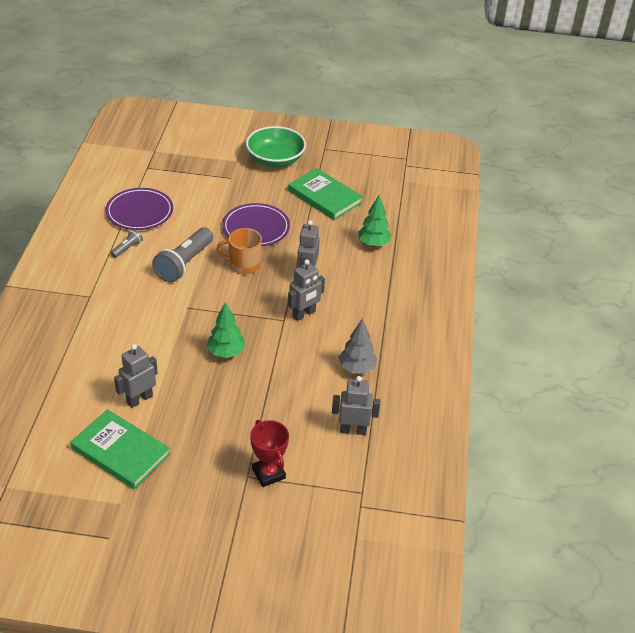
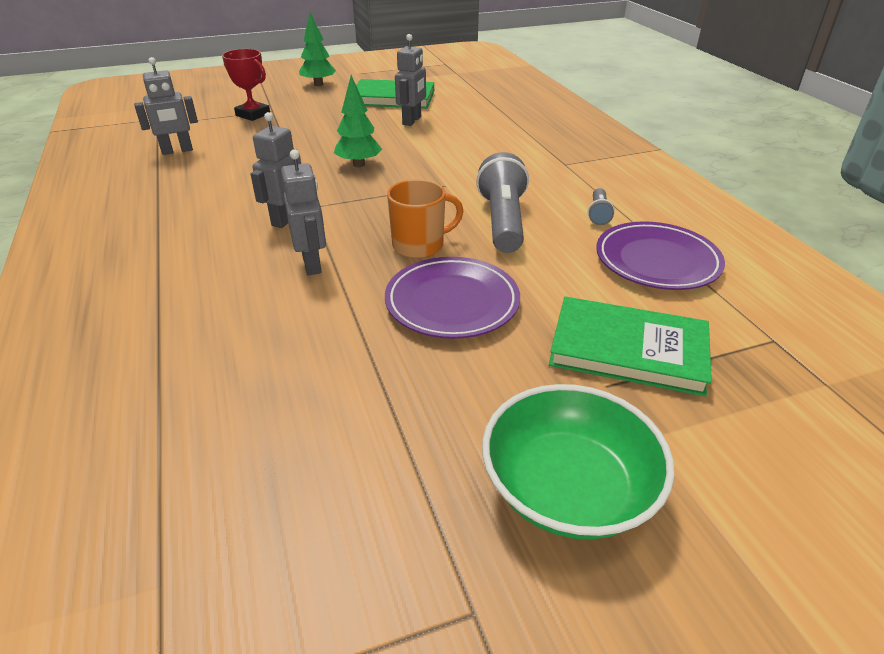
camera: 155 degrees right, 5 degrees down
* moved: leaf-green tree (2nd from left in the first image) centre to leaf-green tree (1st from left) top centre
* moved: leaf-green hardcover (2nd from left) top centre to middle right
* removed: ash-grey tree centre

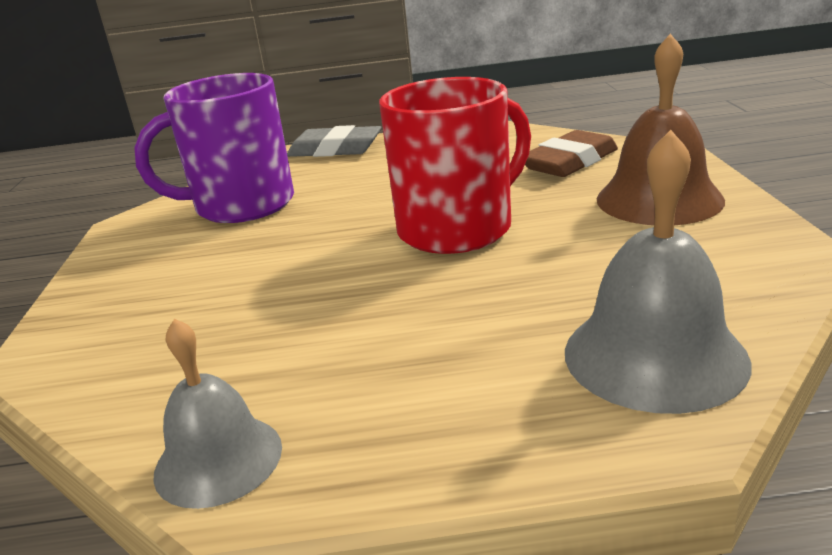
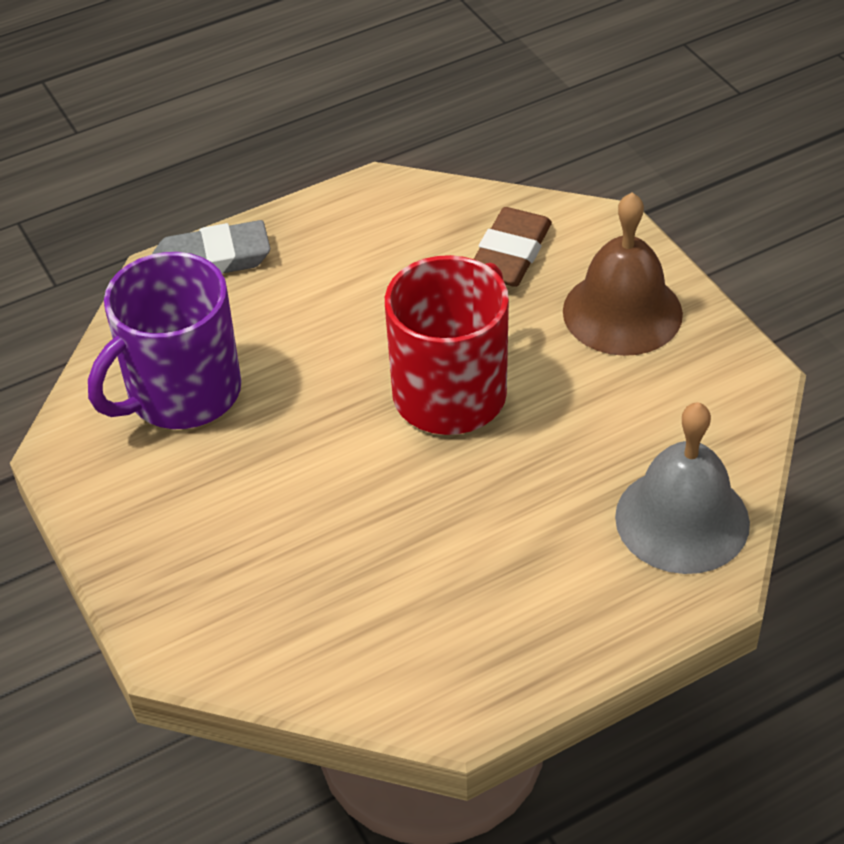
camera: 25 degrees left, 20 degrees up
* removed: ash-grey school bell (1st from left) bottom left

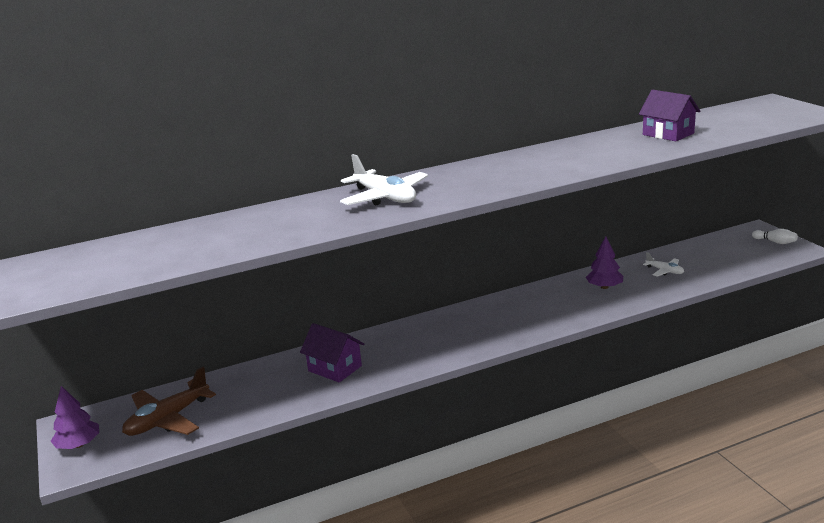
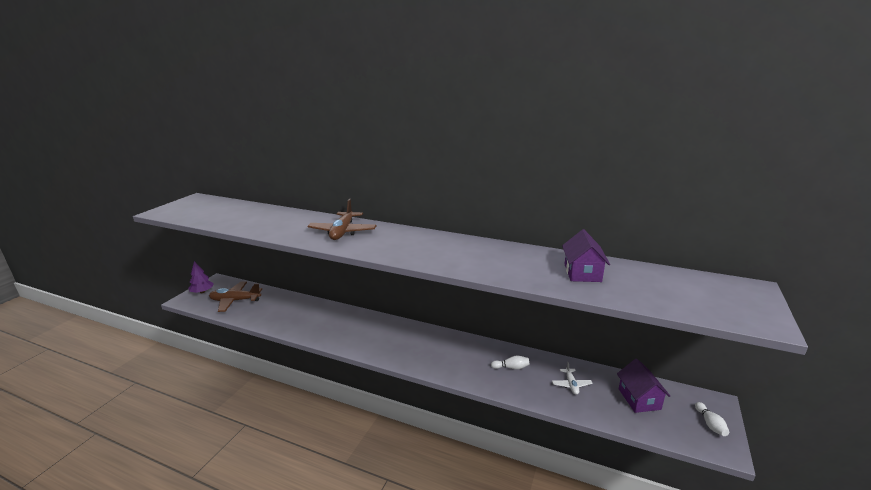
camera: 45 degrees right, 0 degrees up
* recoloured: pure white plane (1st from left) centre to russet plane (2nd from left) centre
* replaced: royal purple tree (2nd from left) middle right to pure white skittle (1st from left) bottom centre
* moved: royal purple toy house (1st from left in the first image) bottom centre to royal purple toy house (2nd from left) bottom right

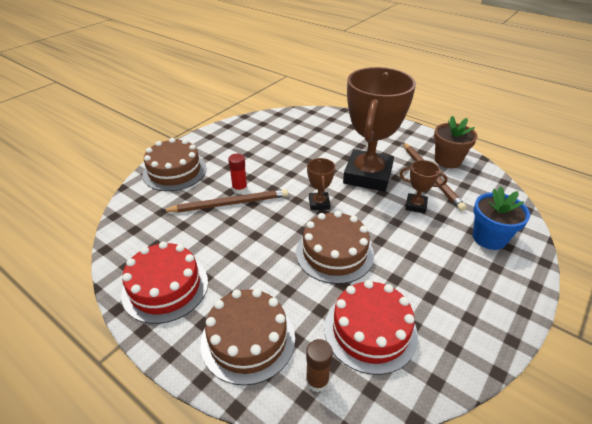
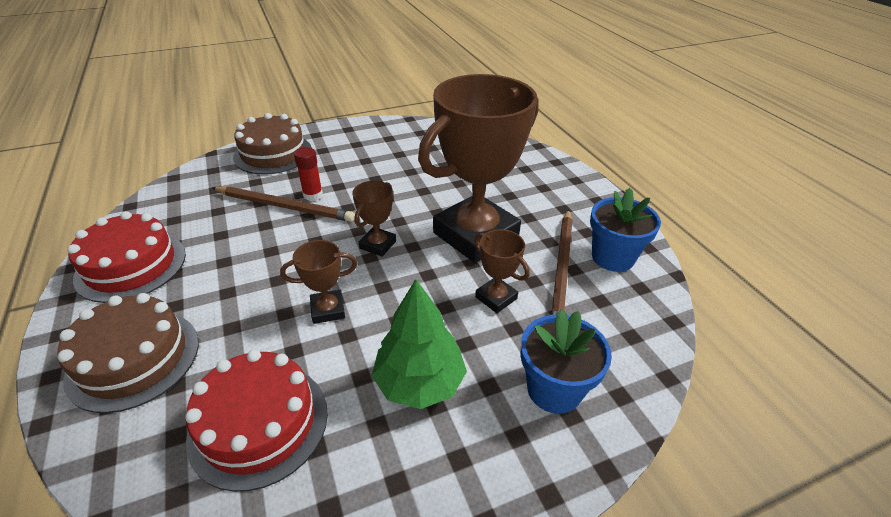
camera: 30 degrees right, 0 degrees up
* replaced: russet cake (3rd from left) centre to russet prize cup (1st from left) centre
* added: leaf-green tree centre
* recoloured: russet potted plant middle right to blue potted plant (2nd from left) middle right
* removed: russet glue bottom centre

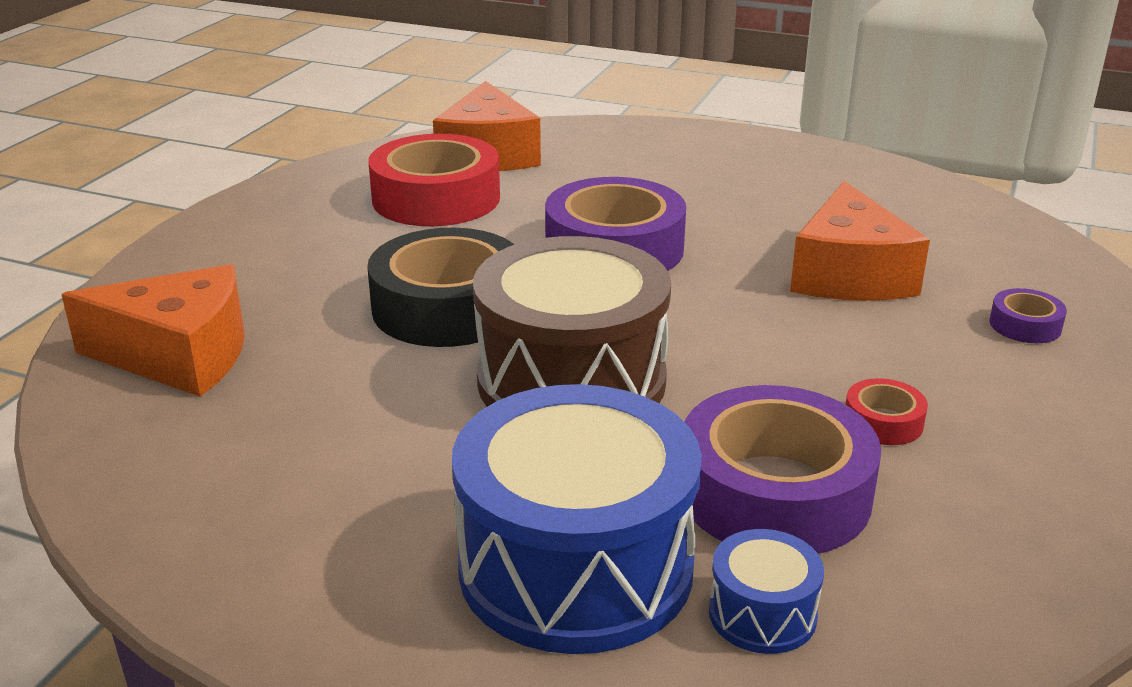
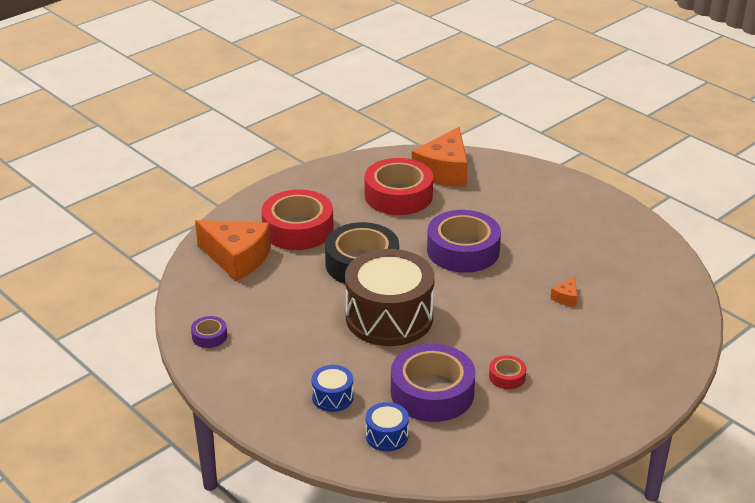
camera: 25 degrees right, 5 degrees up
* moved: royal purple sticky tape (3rd from left in the first image) middle right to royal purple sticky tape (1st from left) middle left
* added: crimson sticky tape (1st from left) centre
* resized: blue drum (1st from left) bottom centre = bottom centre x0.44
* resized: bright orange cheese wedge (3rd from left) middle right = middle right x0.41

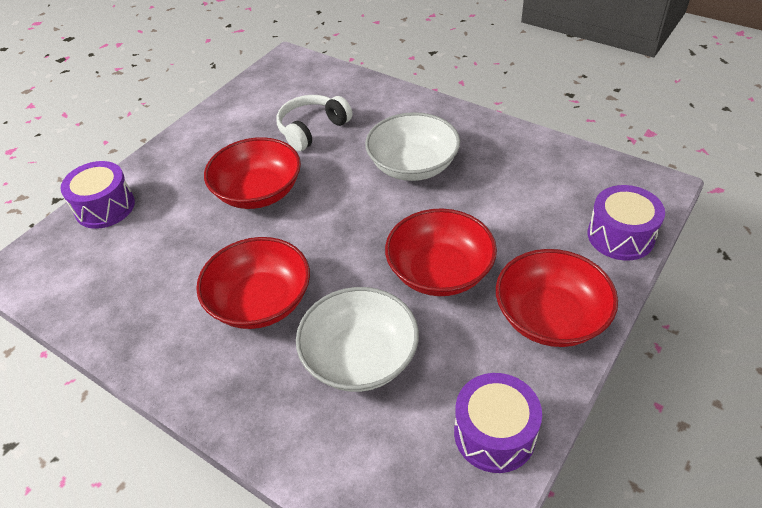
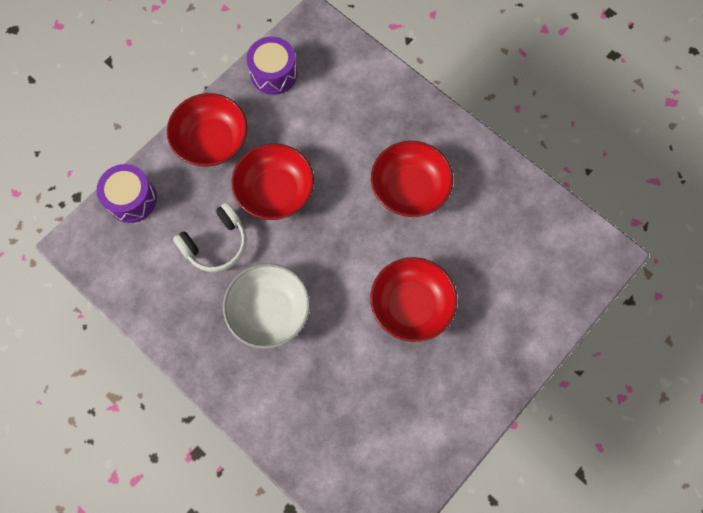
camera: 175 degrees left, 25 degrees up
* moved: pure white headphones top centre to middle left
* removed: royal purple drum (1st from left) middle left
* removed: pure white serving bowl (1st from left) bottom centre

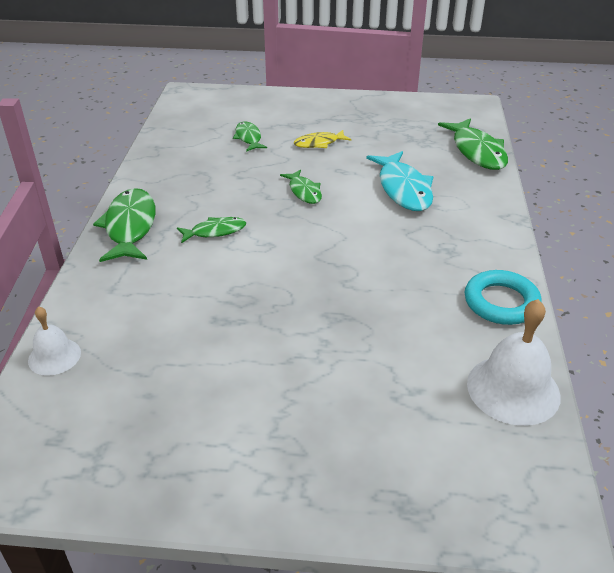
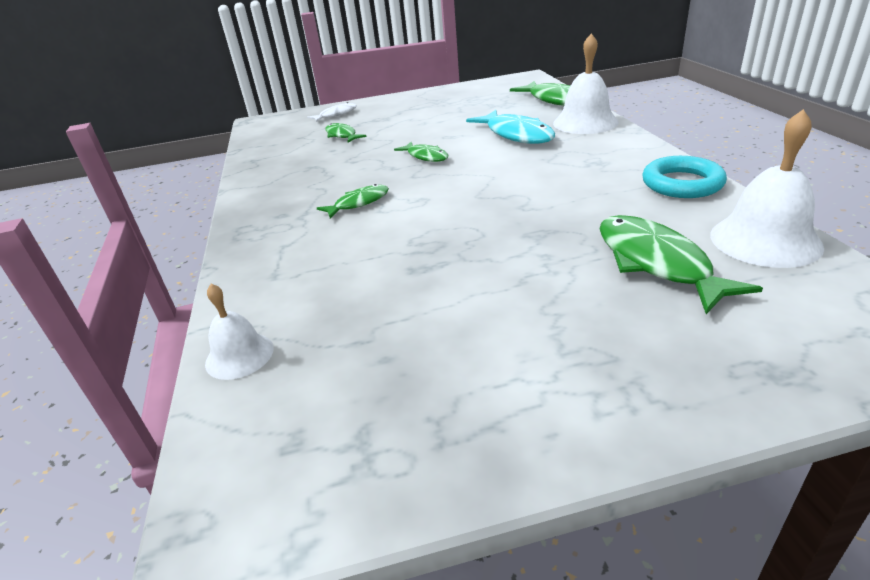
camera: 15 degrees left, 5 degrees down
* added: pure white fish figure top centre
* added: pure white school bell (2nd from left) top right
* moved: leaf-green fish figure (1st from left in the first image) middle left to leaf-green fish figure (5th from left) middle right
* removed: golden fish figure top centre

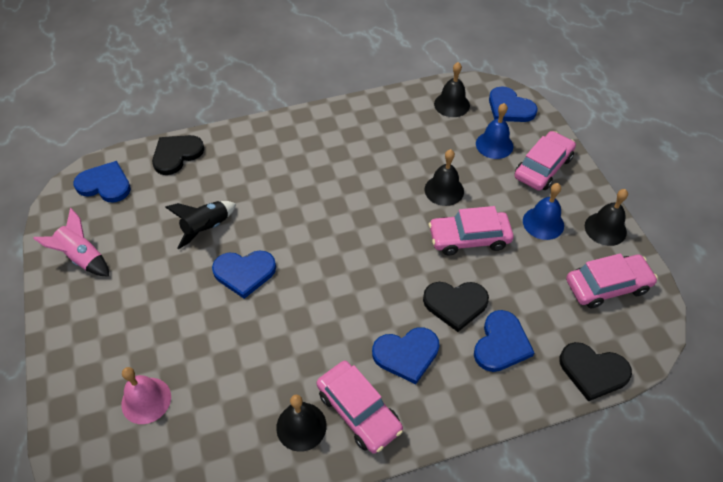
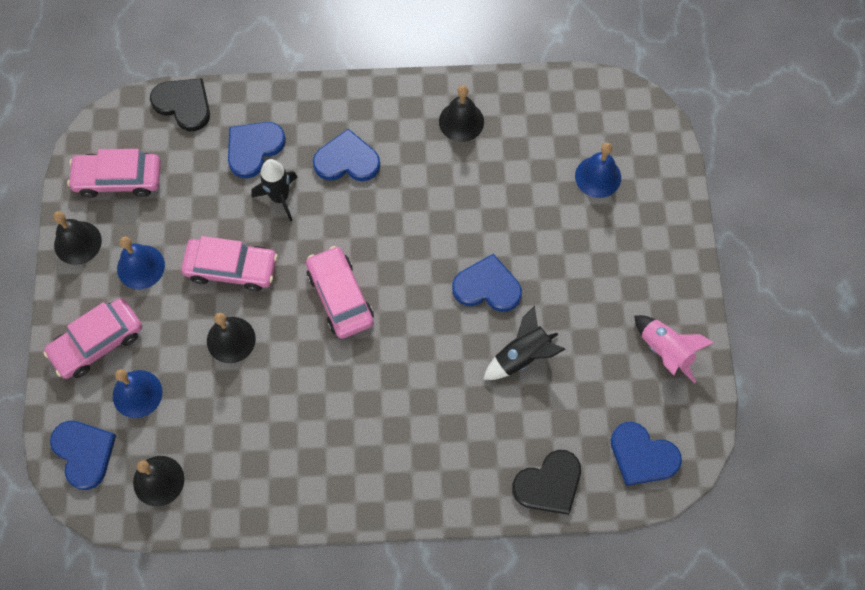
camera: 165 degrees left, 15 degrees up
* replaced: jet-black heart (2nd from left) centre to jet-black rocket (1st from left) top left
* moved: rosy toy car (1st from left in the first image) bottom centre to rosy toy car (4th from left) centre
* recoloured: rosy school bell bottom left to blue school bell (3rd from left) top right

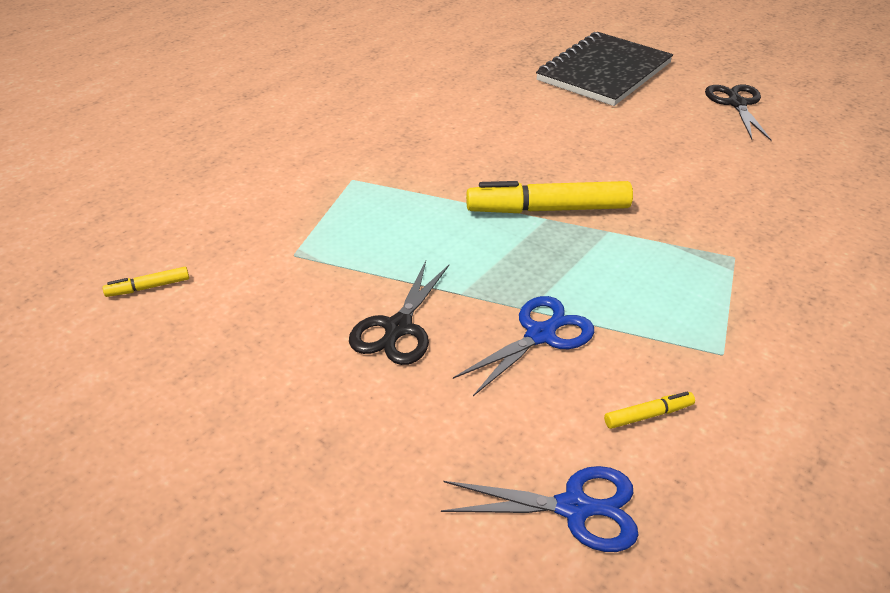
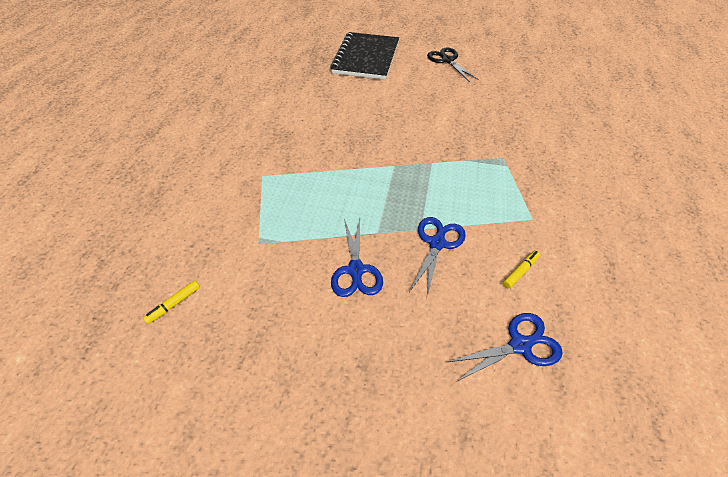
camera: 25 degrees left, 10 degrees up
* recoloured: jet-black pair of scissors (1st from left) centre to blue pair of scissors (1st from left) centre
* removed: golden marker (2nd from left) top centre

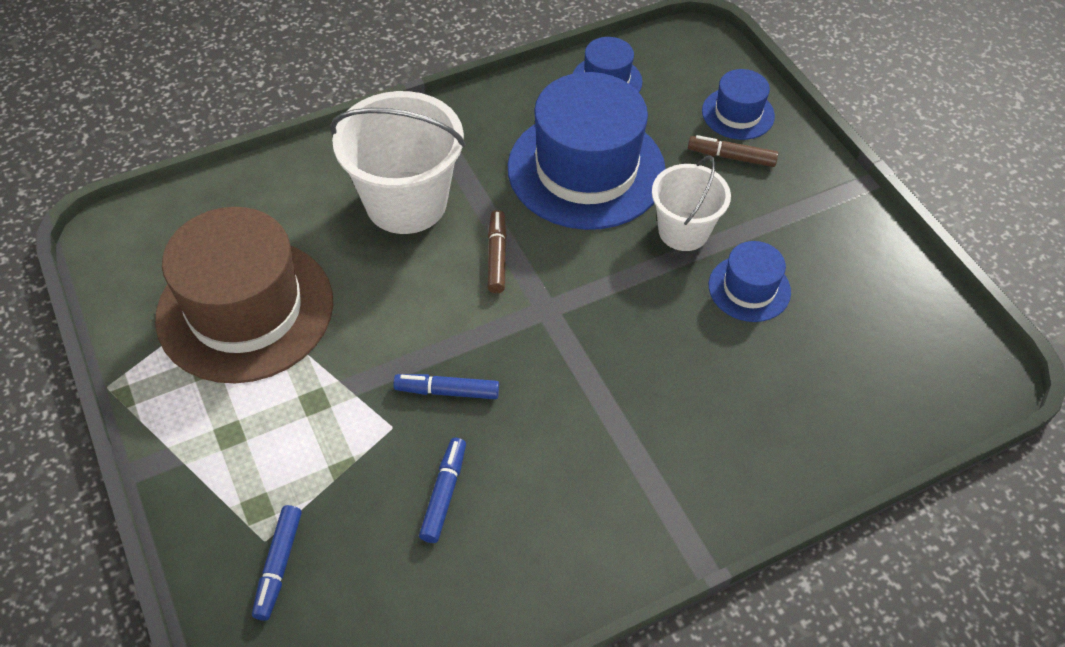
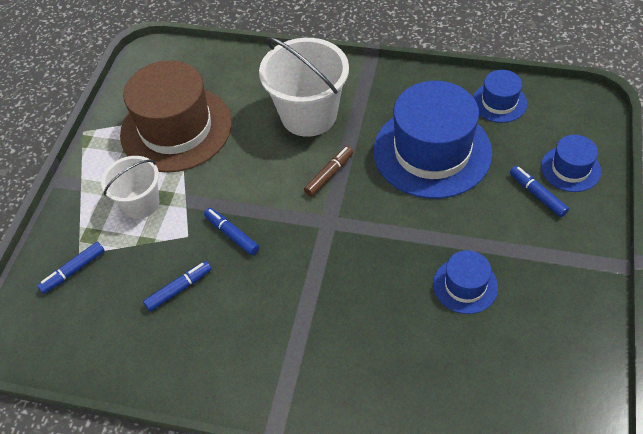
camera: 45 degrees right, 0 degrees up
* moved: pure white pail (2nd from left in the first image) top centre to pure white pail (1st from left) middle left
* recoloured: russet marker (2nd from left) top right to blue marker (4th from left) middle right

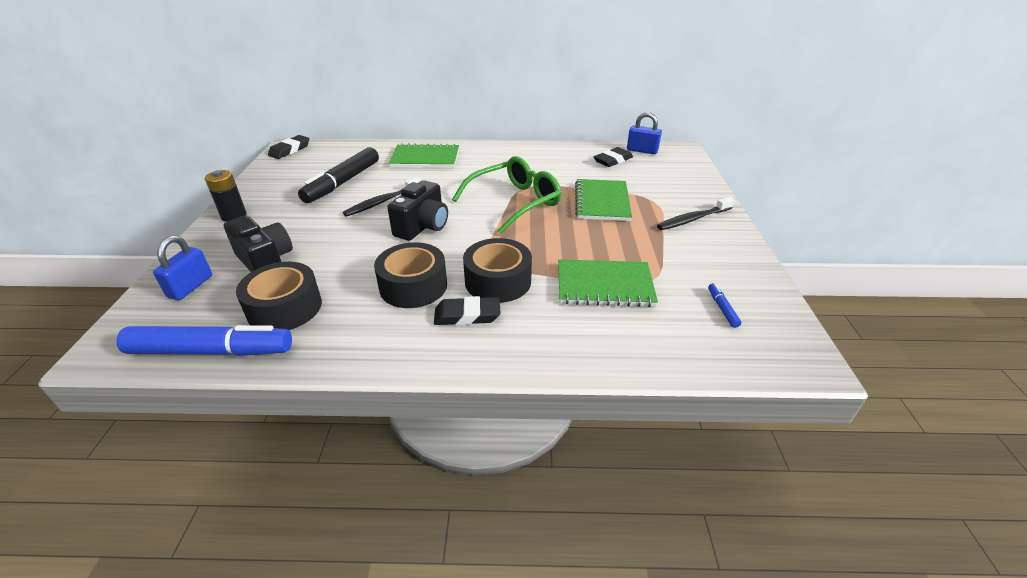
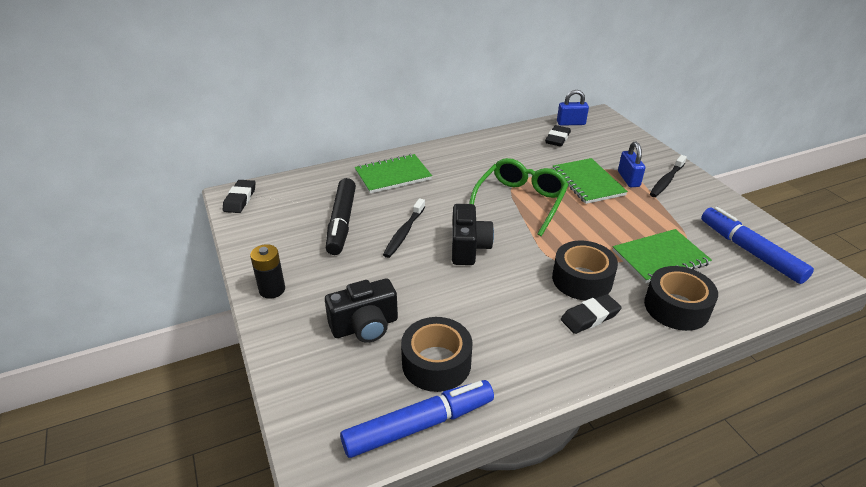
camera: 25 degrees left, 0 degrees up
* turned: jet-black compact camera (1st from left) middle left = centre 135 degrees clockwise
* moved: blue small lock (1st from left in the first image) middle left to blue small lock (2nd from left) middle right
* moved: jet-black sticky tape (2nd from left in the first image) centre to jet-black sticky tape (3rd from left) middle right
* resized: blue marker (2nd from left) middle right = middle right x2.47

